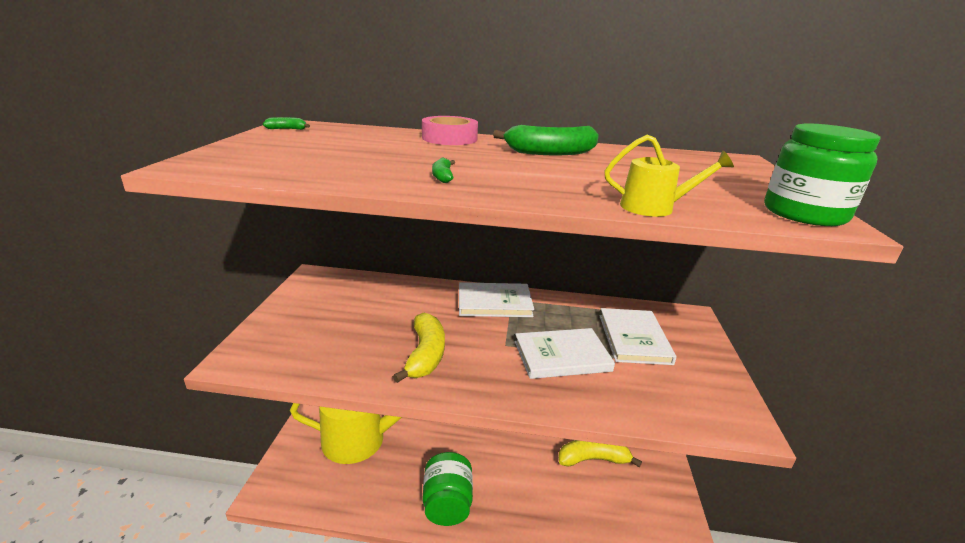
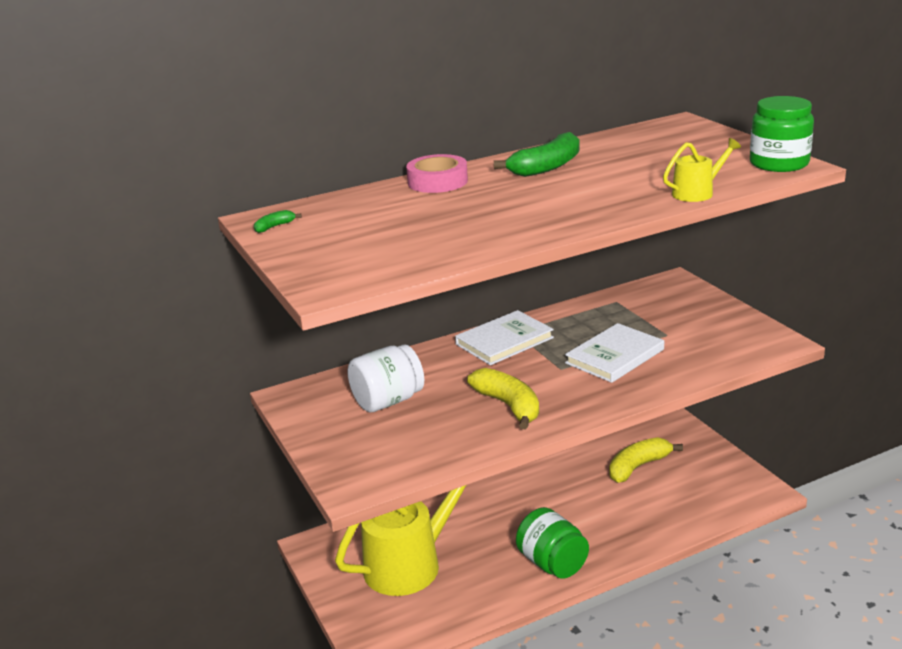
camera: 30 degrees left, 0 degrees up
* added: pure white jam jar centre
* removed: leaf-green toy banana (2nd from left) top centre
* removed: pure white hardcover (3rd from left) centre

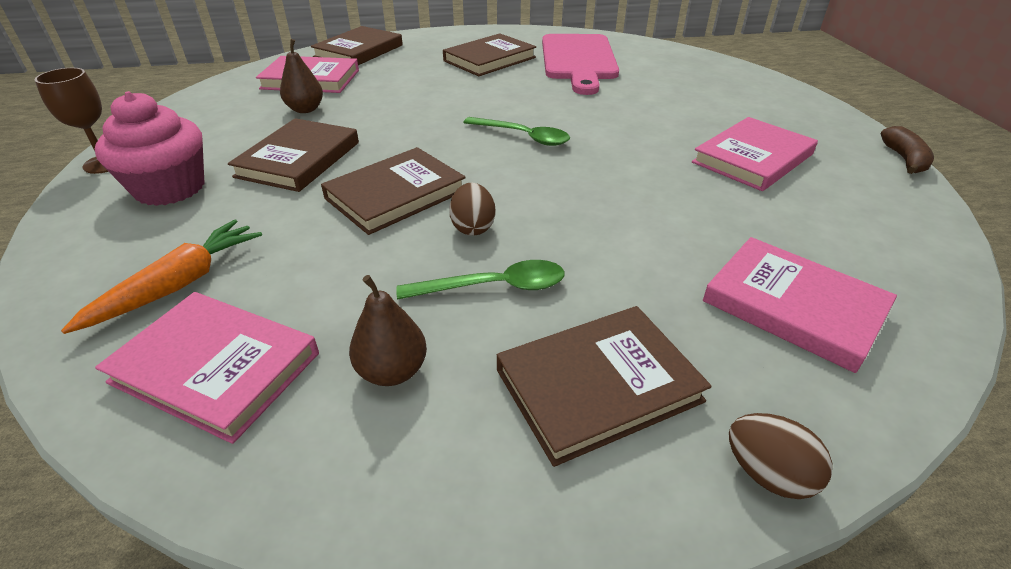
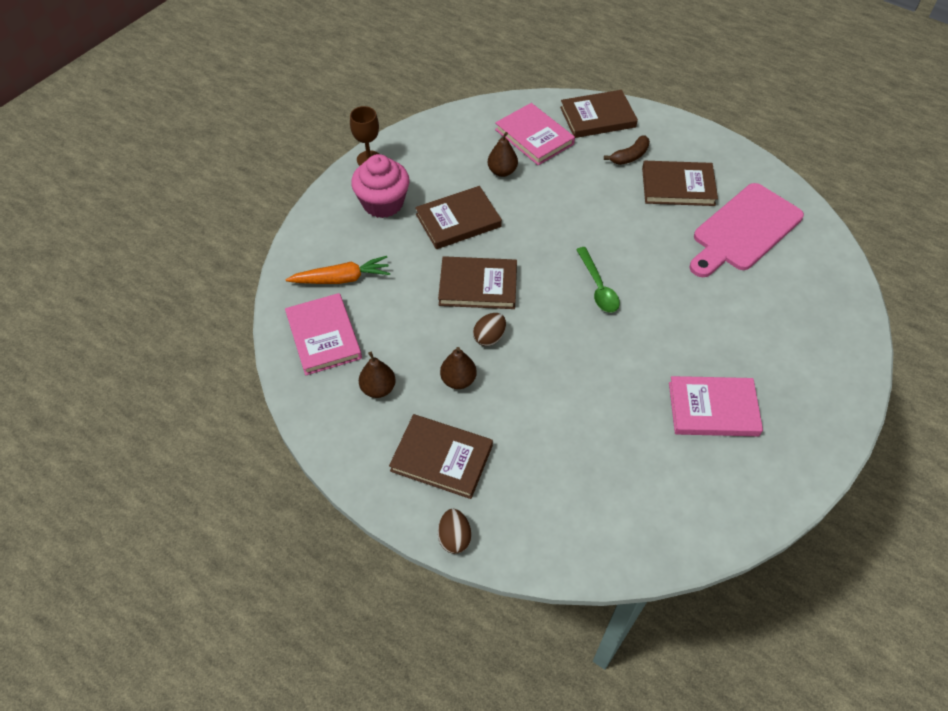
camera: 45 degrees right, 15 degrees up
* replaced: leaf-green tablespoon (1st from left) centre to russet pear fruit (2nd from left) centre
* moved: russet toy banana top right to top centre
* removed: rosy hardcover (4th from left) middle right

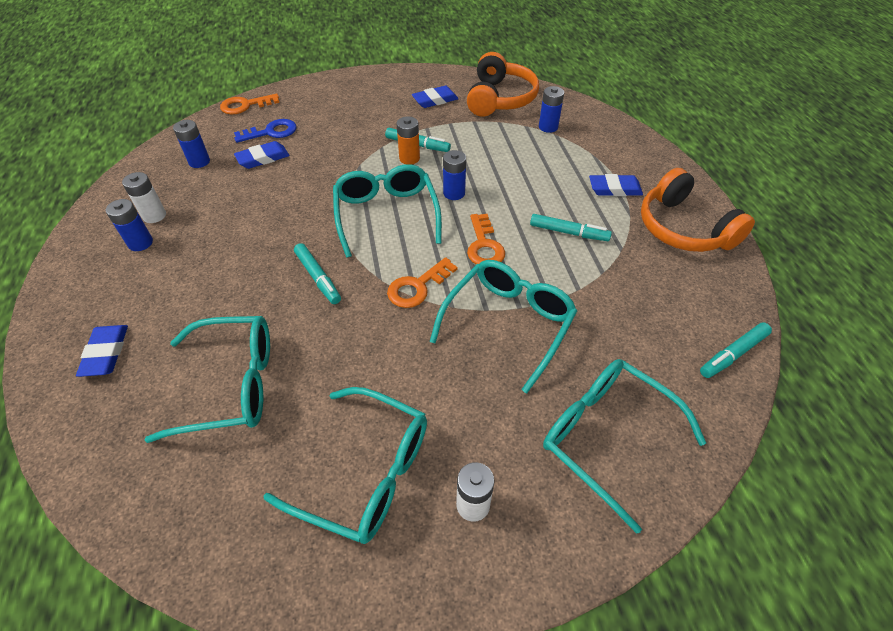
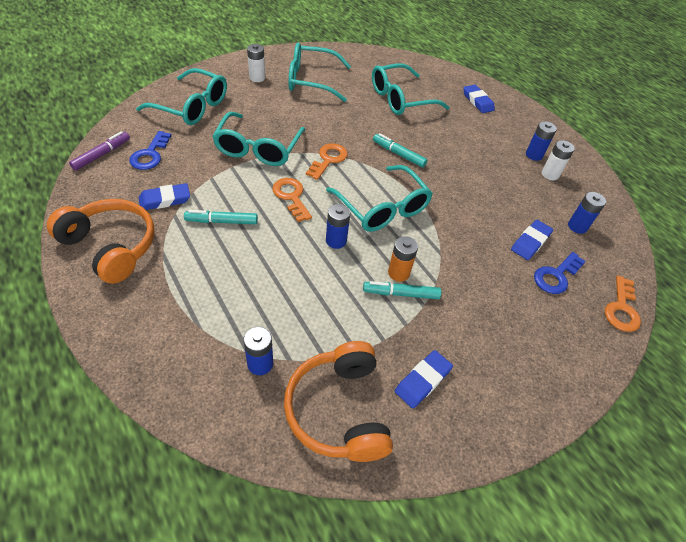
camera: 155 degrees right, 0 degrees up
* recoloured: aqua marker (4th from left) middle right to royal purple marker top left
* added: blue key (1st from left) top left
* moved: blue eraser (4th from left in the first image) top right to blue eraser (1st from left) middle left
* turned: bright orange key (1st from left in the first image) top left = middle right 150 degrees clockwise

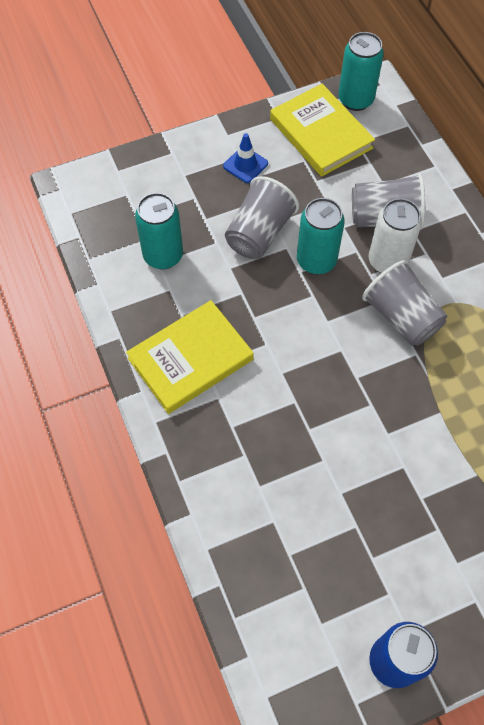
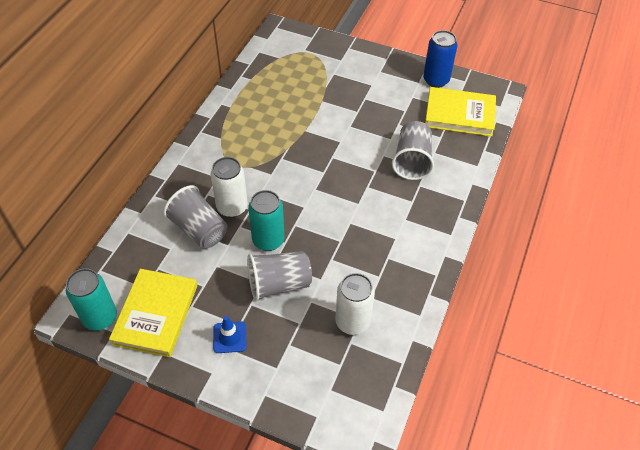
camera: 135 degrees left, 10 degrees down
* recoloured: aqua soda can (1st from left) top left to pure white soda can (2nd from left) bottom centre
* moved: ash-grey beaker (3rd from left) middle right to centre
* moved: golden hardcover (1st from left in the first image) centre to golden hardcover (2nd from left) top right

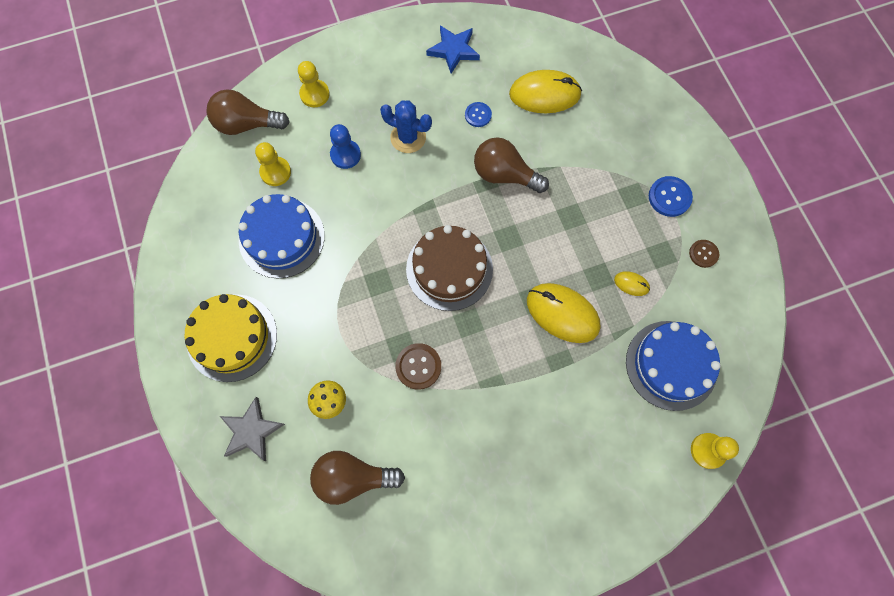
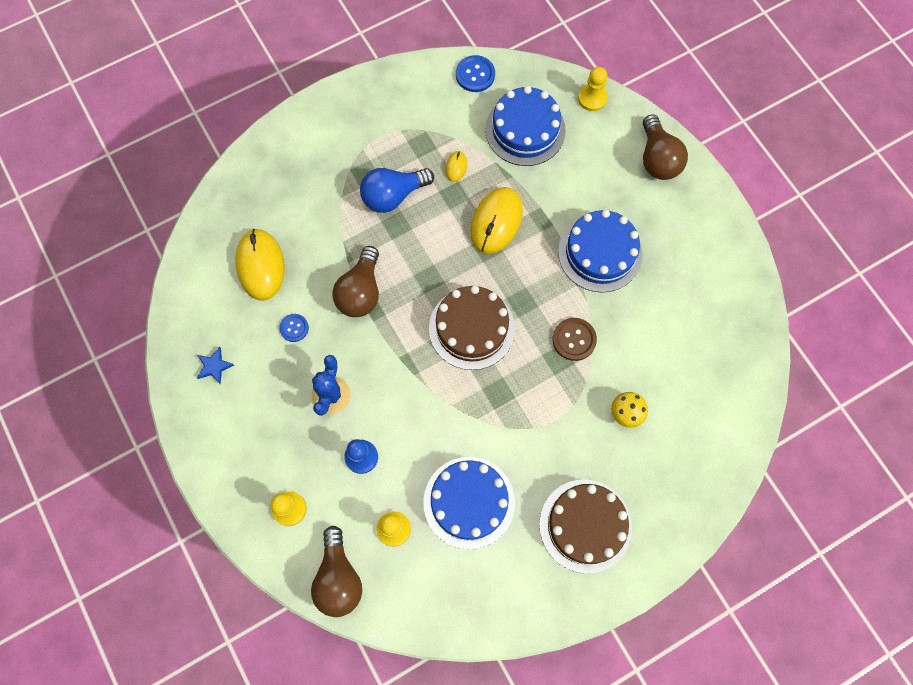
camera: 100 degrees left, 0 degrees up
* resized: blue star top centre = middle left x0.63
* added: blue light bulb top centre
* moved: blue shirt button (2nd from left) top right to top centre
* recoloured: golden cake middle left to russet cake (2nd from left) bottom centre
* added: blue cake (3rd from left) centre
* moved: russet light bulb (2nd from left in the first image) bottom centre to russet light bulb (3rd from left) top right
* removed: ash-grey star bottom left
* removed: russet shirt button (2nd from left) middle right

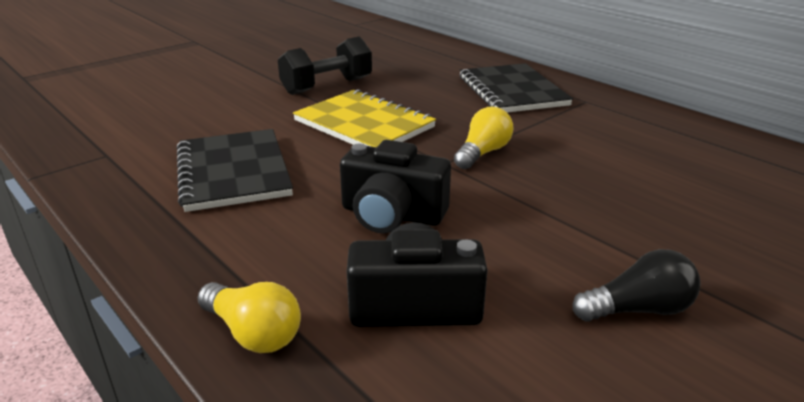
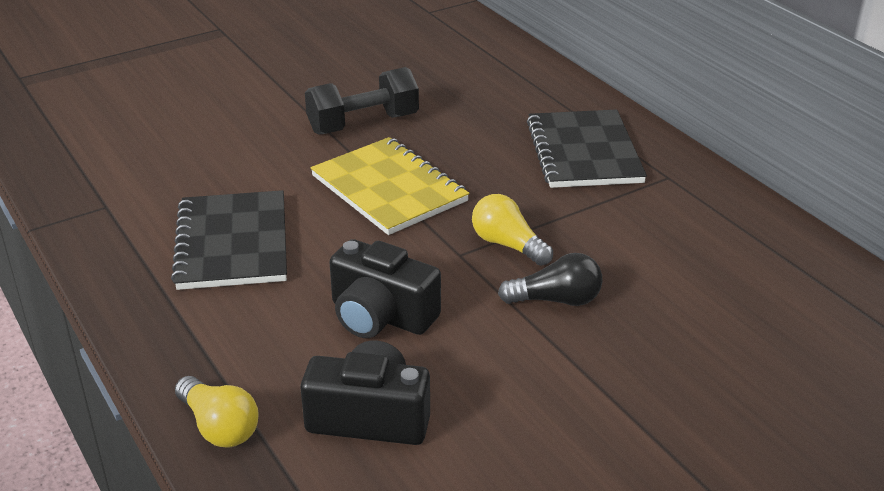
camera: 10 degrees right, 5 degrees up
* turned: golden light bulb (2nd from left) centre = centre 90 degrees counterclockwise
* moved: jet-black light bulb bottom right to centre

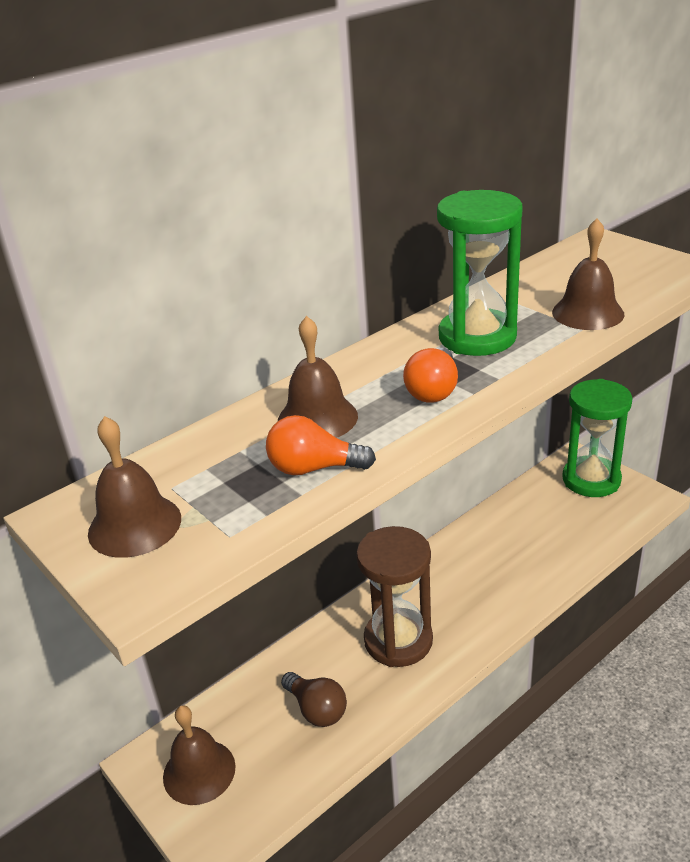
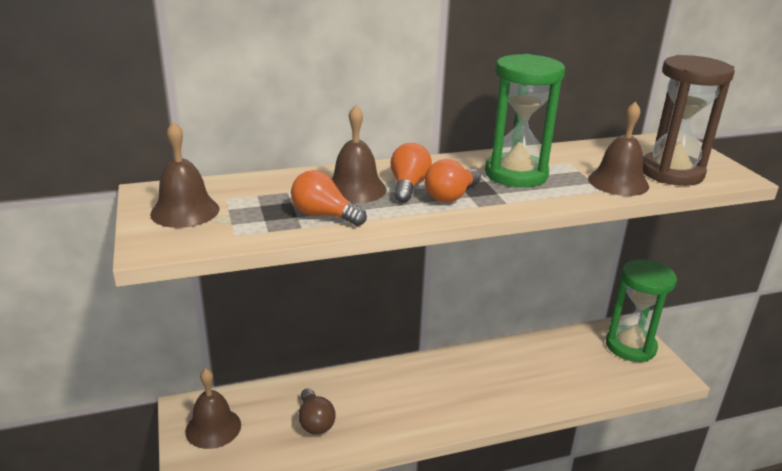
camera: 20 degrees right, 5 degrees down
* added: bright orange light bulb (2nd from left) centre
* moved: russet sand timer bottom centre to top right

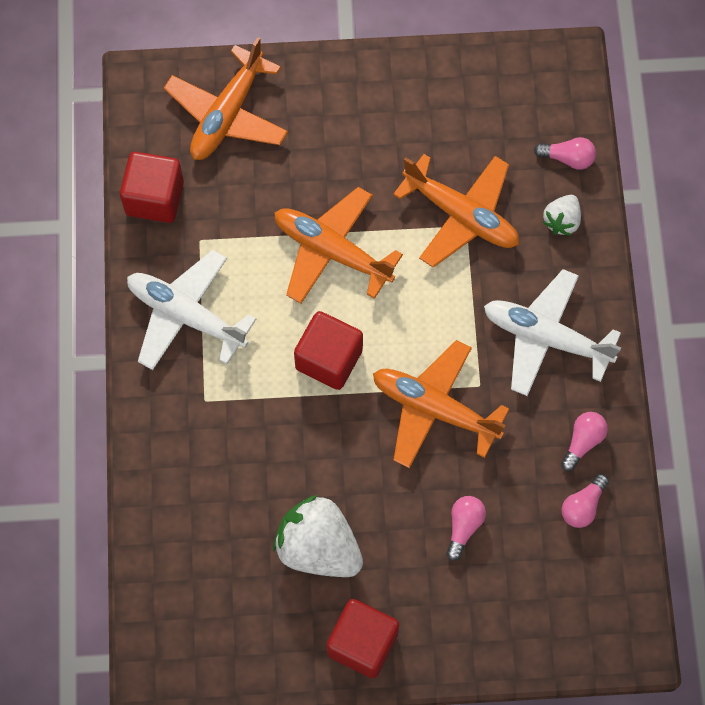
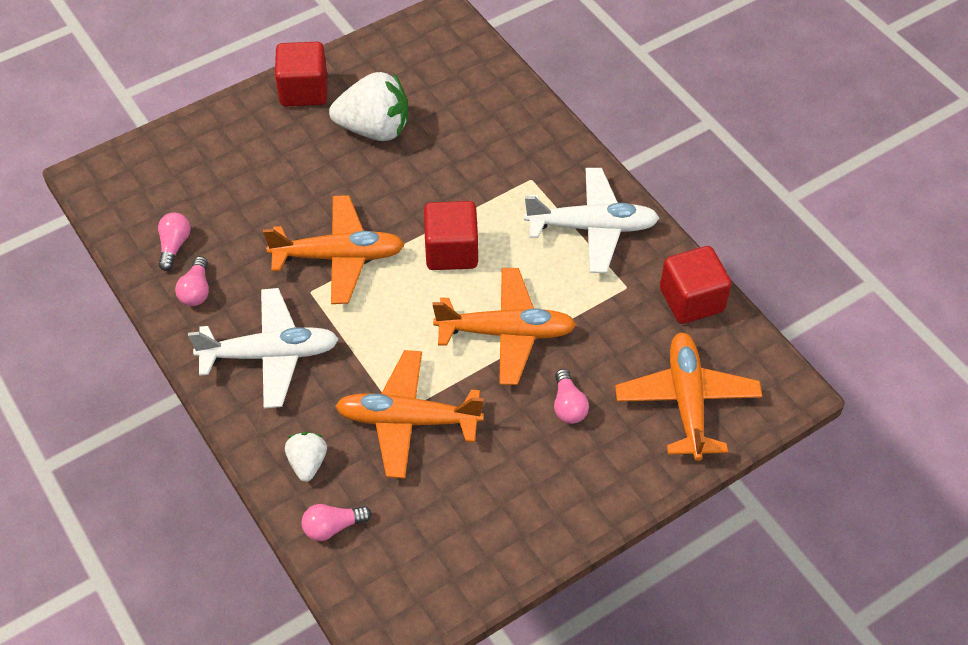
camera: 150 degrees right, 15 degrees down
* moved: rosy light bulb (1st from left in the first image) bottom centre to rosy light bulb (4th from left) centre

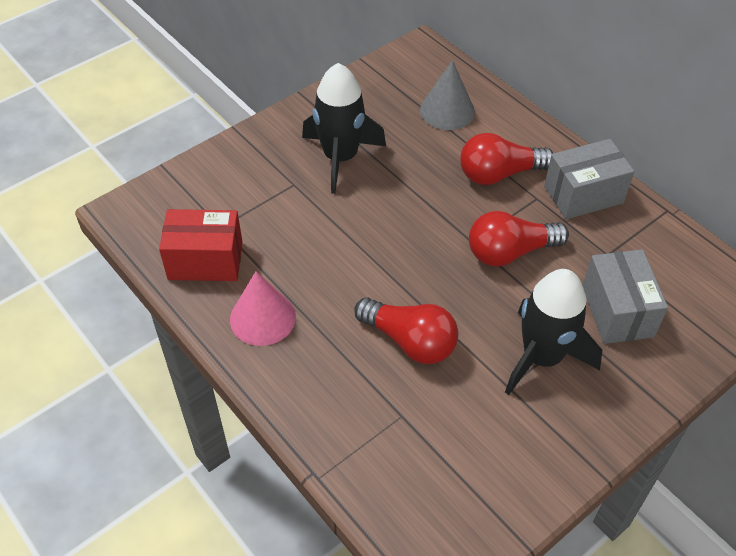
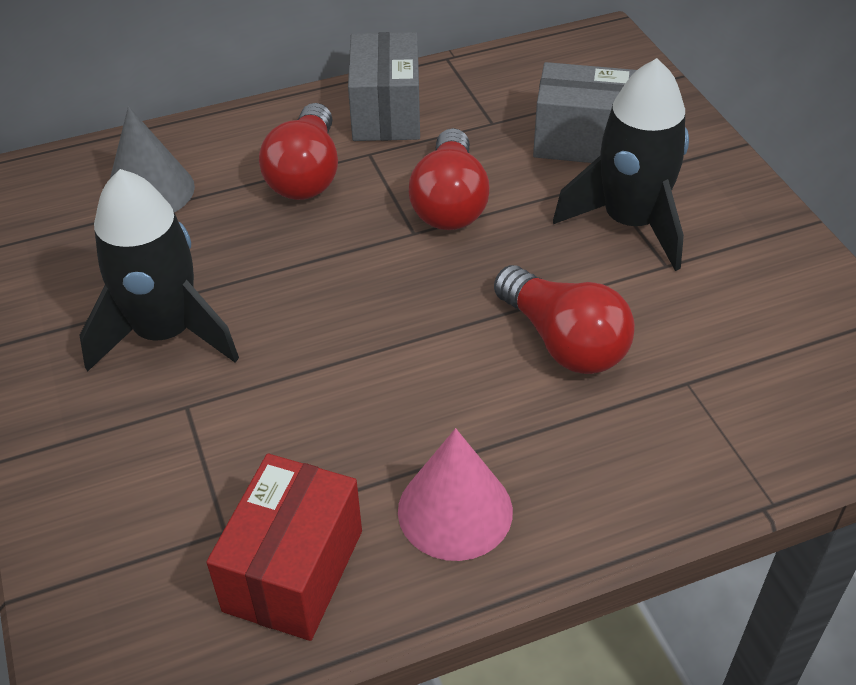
camera: 70 degrees left, 5 degrees down
* turned: crimson light bulb (1st from left in the first image) centre = centre 90 degrees clockwise

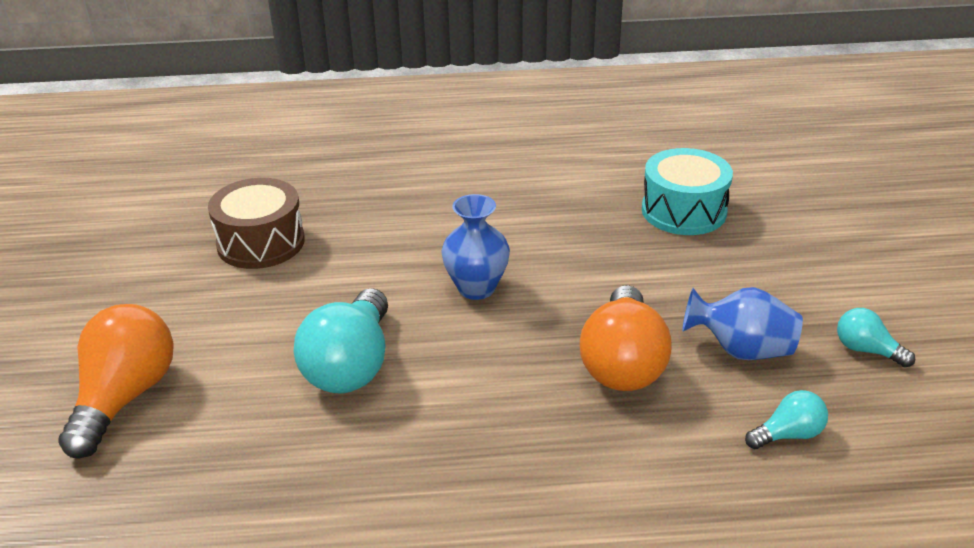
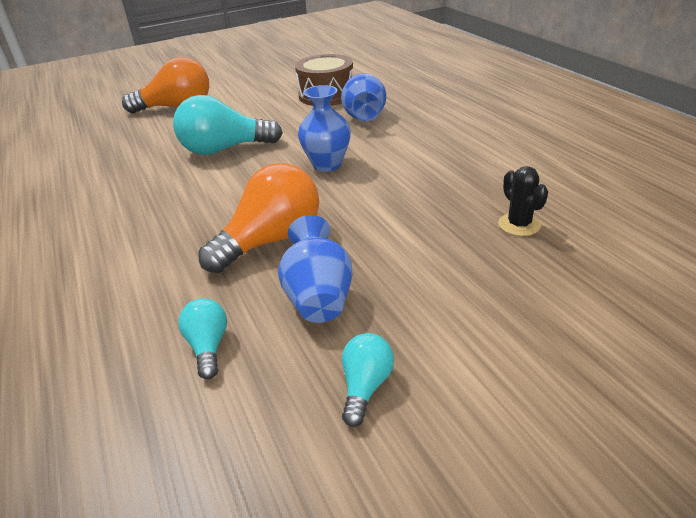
camera: 70 degrees right, 0 degrees up
* turned: aqua light bulb (2nd from left in the first image) bottom right = middle left 150 degrees counterclockwise
* turned: bright orange light bulb (2nd from left) centre = centre 150 degrees clockwise
* added: blue vase (3rd from left) top centre
* replaced: aqua drum middle right to jet-black cactus middle right

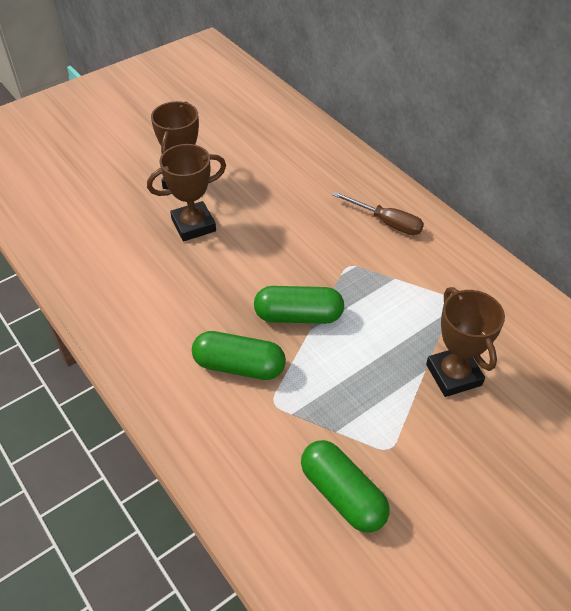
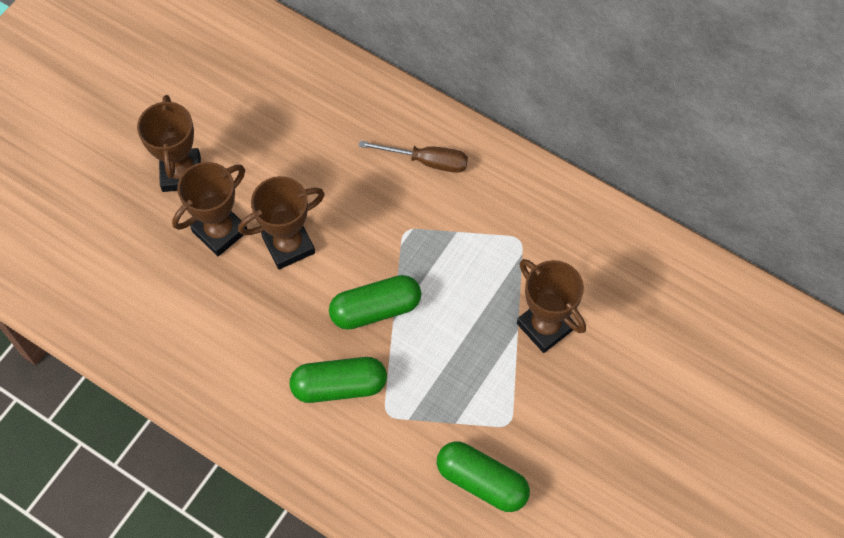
camera: 20 degrees left, 15 degrees up
* added: russet prize cup (3rd from left) middle left

